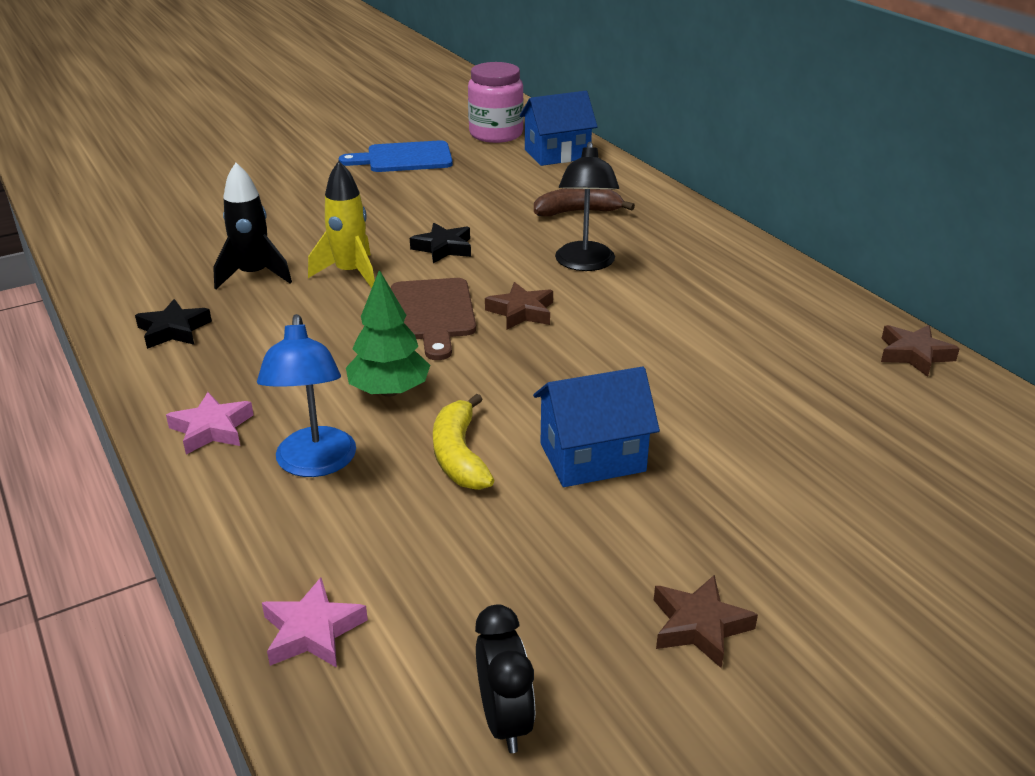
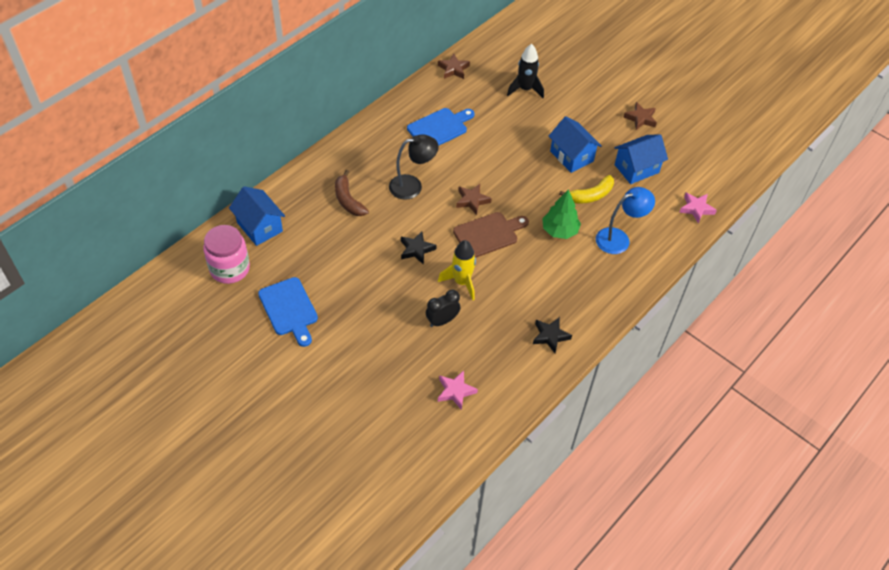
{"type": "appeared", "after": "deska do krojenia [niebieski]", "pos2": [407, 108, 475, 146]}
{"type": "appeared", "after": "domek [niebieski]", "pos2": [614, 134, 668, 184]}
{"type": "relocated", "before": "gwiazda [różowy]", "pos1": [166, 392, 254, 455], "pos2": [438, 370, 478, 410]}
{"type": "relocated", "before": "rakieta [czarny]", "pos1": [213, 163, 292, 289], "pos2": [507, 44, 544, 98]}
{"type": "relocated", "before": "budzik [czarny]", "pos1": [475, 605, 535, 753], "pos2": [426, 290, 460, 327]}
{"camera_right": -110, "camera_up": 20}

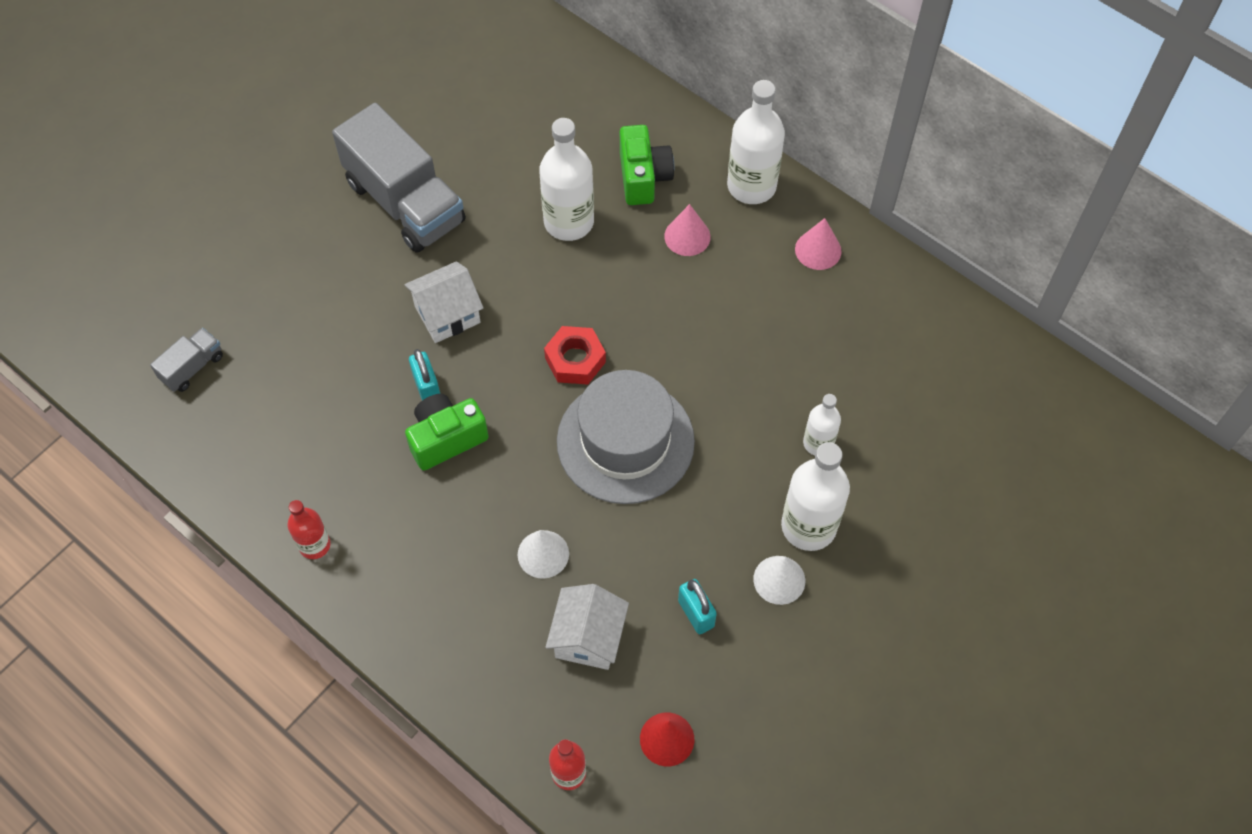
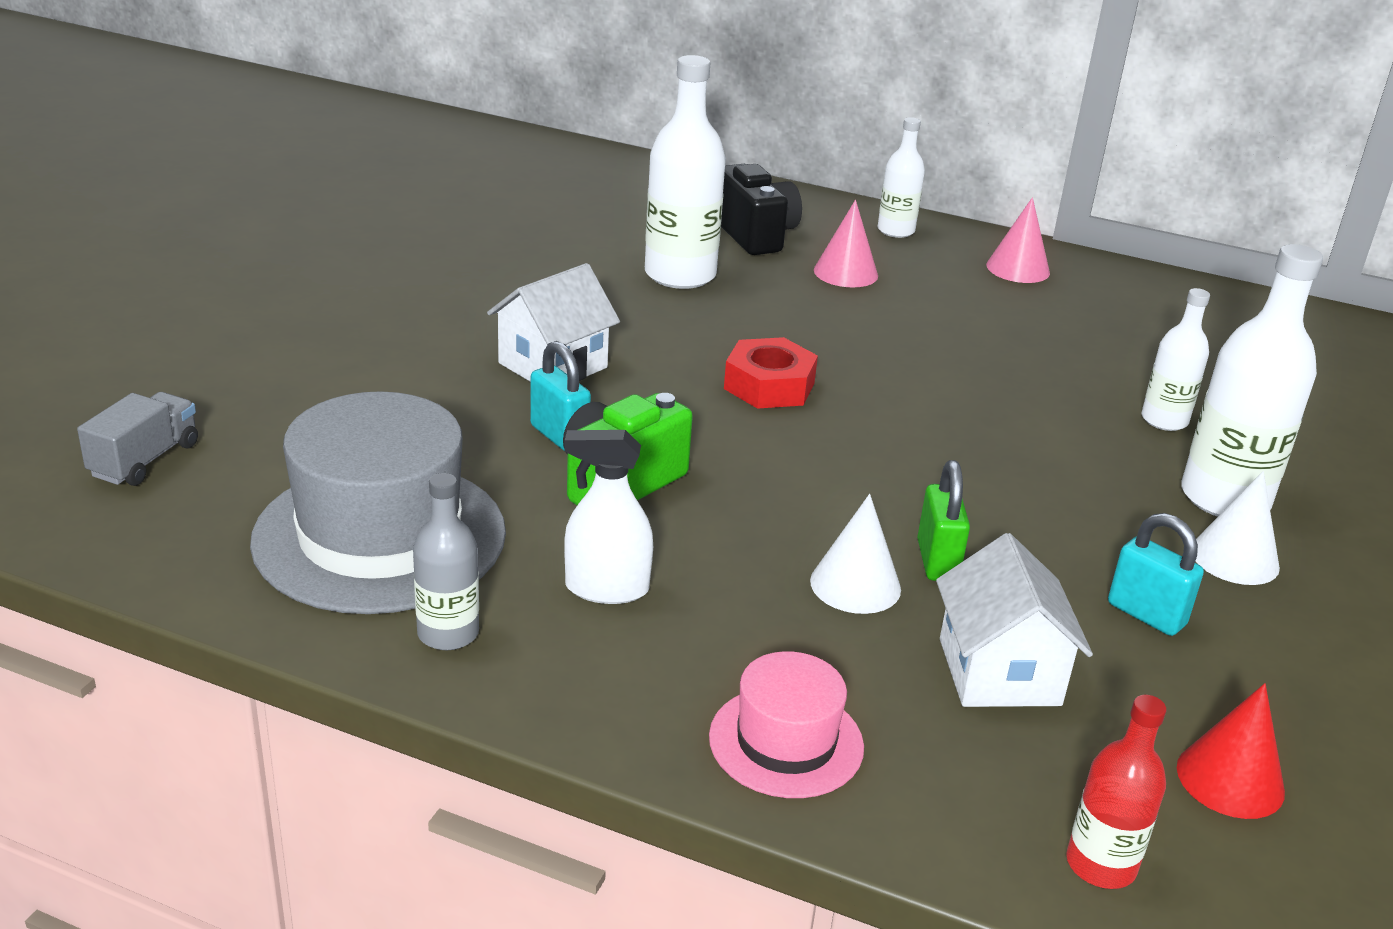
{"type": "missing", "before": "ciężarówka [szary]", "pos1": [332, 103, 466, 253]}
{"type": "appeared", "after": "spryskiwacz [biały]", "pos2": [564, 430, 653, 604]}
{"type": "appeared", "after": "kapelusz [różowy]", "pos2": [709, 651, 864, 798]}
{"type": "appeared", "after": "kłódka [zielony]", "pos2": [917, 460, 970, 581]}
{"type": "relocated", "before": "kapelusz [szary]", "pos1": [557, 370, 695, 504], "pos2": [250, 391, 506, 614]}
{"type": "colour", "before": "butelka [czerwony]", "after": "butelka [szary]", "pos1": [287, 500, 331, 559], "pos2": [413, 473, 479, 650]}
{"type": "colour", "before": "aparat fotograficzny [zielony]", "after": "aparat fotograficzny [czarny]", "pos1": [620, 125, 674, 205], "pos2": [721, 164, 802, 255]}
{"type": "size", "before": "butelka [biały]", "pos1": [727, 80, 785, 204], "pos2": [877, 117, 925, 238], "scale": 0.57}
{"camera_right": -20, "camera_up": -30}

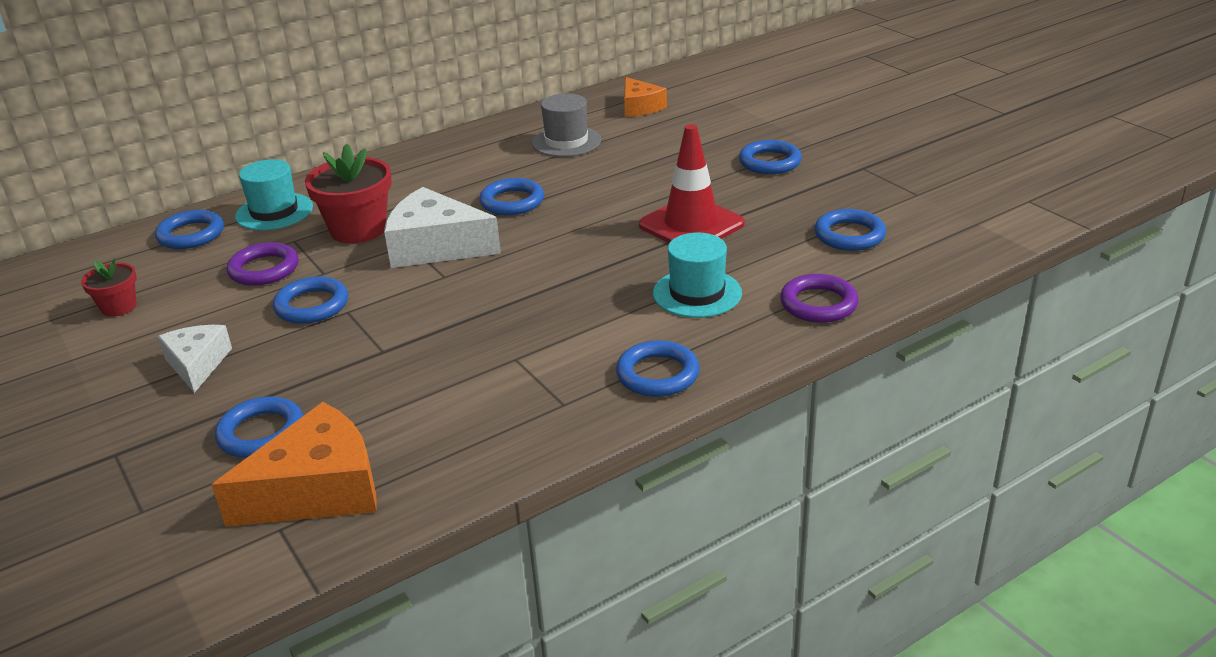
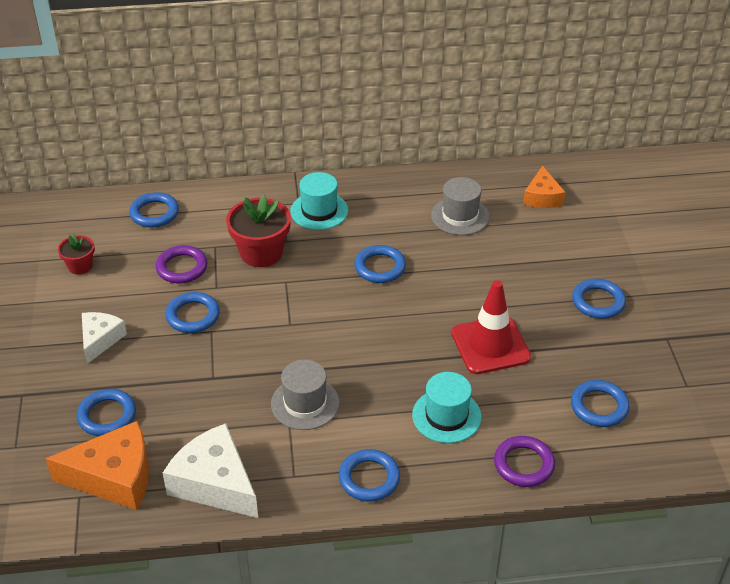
{"type": "appeared", "after": "kapelusz [szary]", "pos2": [271, 360, 339, 430]}
{"type": "relocated", "before": "kapelusz [turkusowy]", "pos1": [235, 159, 313, 230], "pos2": [290, 172, 348, 230]}
{"type": "relocated", "before": "ser [biały]", "pos1": [384, 187, 501, 268], "pos2": [163, 423, 258, 518]}
{"camera_right": 25, "camera_up": 10}

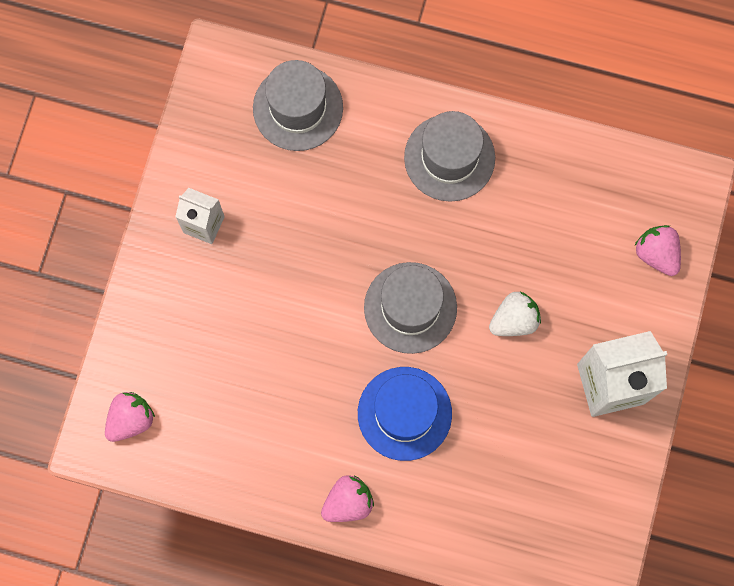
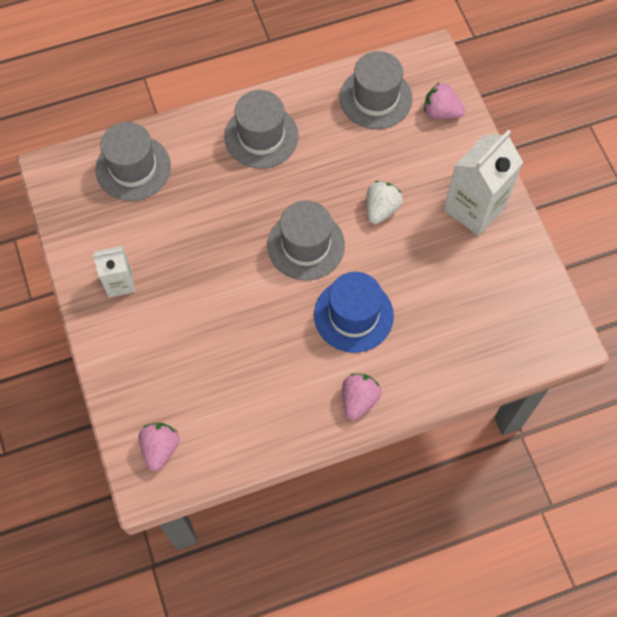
{"type": "appeared", "after": "kapelusz [szary]", "pos2": [340, 51, 412, 129]}
{"camera_right": -35, "camera_up": -10}

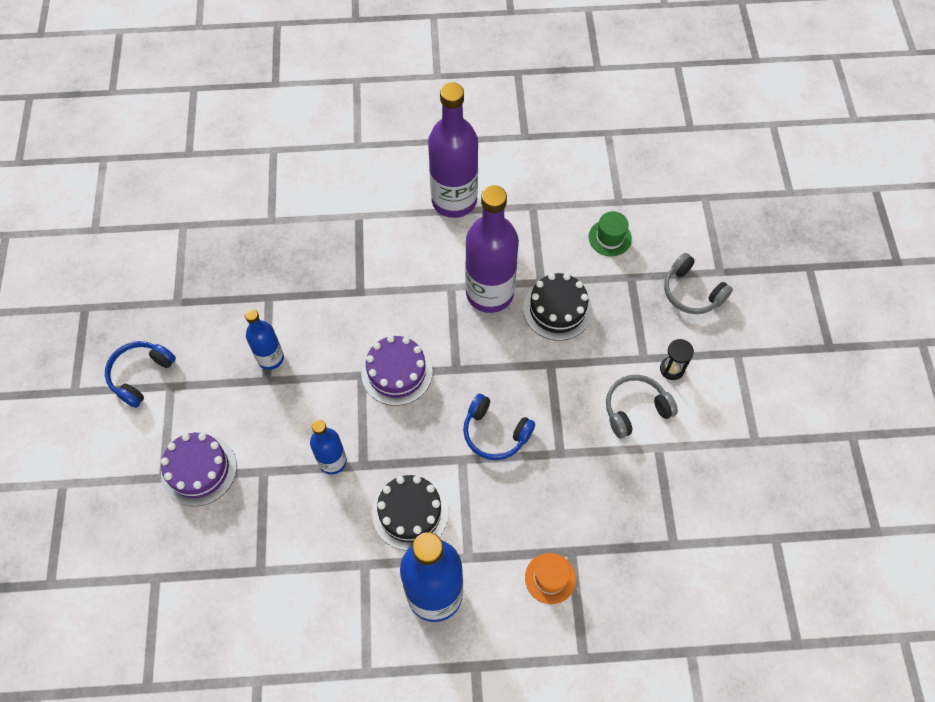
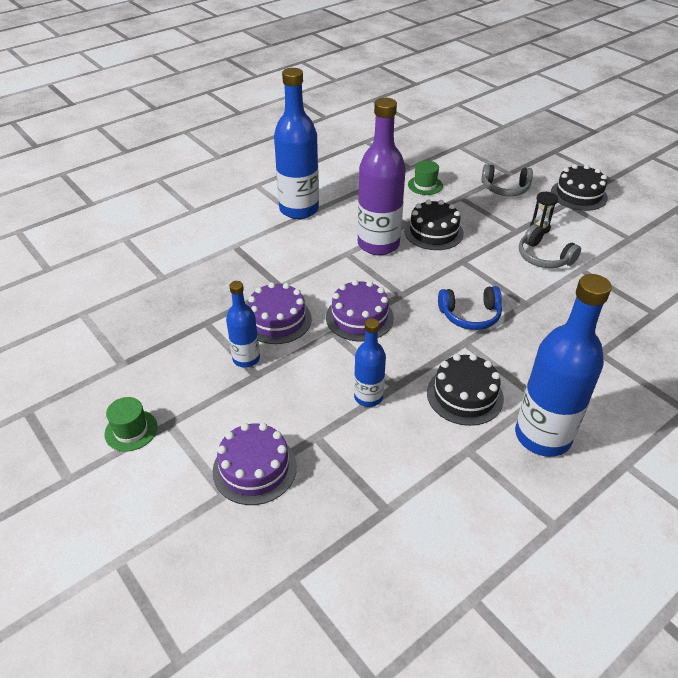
{"type": "missing", "before": "kapelusz [pomarańczowy]", "pos1": [525, 553, 576, 604]}
{"type": "appeared", "after": "tort [fioletowy]", "pos2": [248, 282, 312, 344]}
{"type": "appeared", "after": "tort [czarny]", "pos2": [551, 164, 608, 211]}
{"type": "exchanged", "before": "słuchawki [niebieski]", "after": "kapelusz [zielony]", "pos1": [105, 341, 176, 408], "pos2": [104, 397, 158, 452]}
{"type": "colour", "before": "butelka [fioletowy]", "after": "butelka [niebieski]", "pos1": [428, 82, 478, 218], "pos2": [274, 68, 319, 219]}
{"type": "spun", "before": "słuchawki [szary]", "pos1": [606, 375, 678, 438], "pos2": [519, 224, 581, 268], "turn": -75}
{"camera_right": -35, "camera_up": -20}

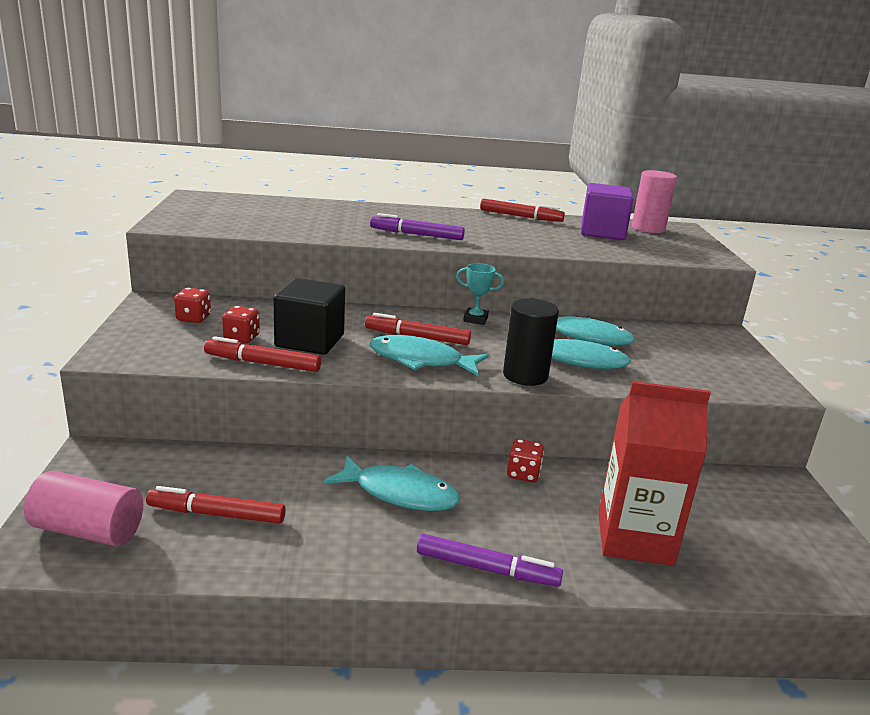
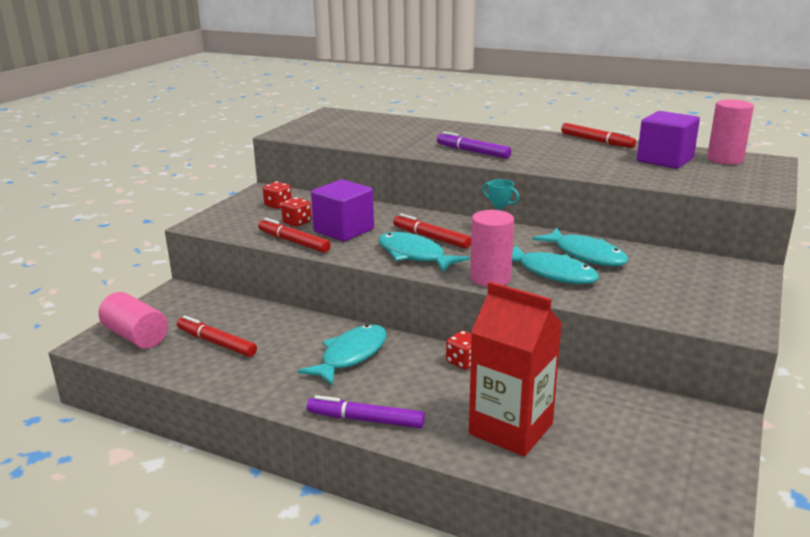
{"type": "colour", "before": "sześcian [czarny]", "after": "sześcian [fioletowy]", "pos1": [273, 278, 345, 355], "pos2": [311, 179, 374, 242]}
{"type": "colour", "before": "walec [czarny]", "after": "walec [różowy]", "pos1": [503, 298, 559, 386], "pos2": [470, 210, 514, 287]}
{"type": "spun", "before": "ryba [turkusowy]", "pos1": [324, 456, 460, 511], "pos2": [298, 324, 387, 386], "turn": -105}
{"type": "spun", "before": "flamaster [fioletowy]", "pos1": [417, 534, 563, 587], "pos2": [307, 395, 425, 428], "turn": 150}
{"camera_right": 30, "camera_up": 0}

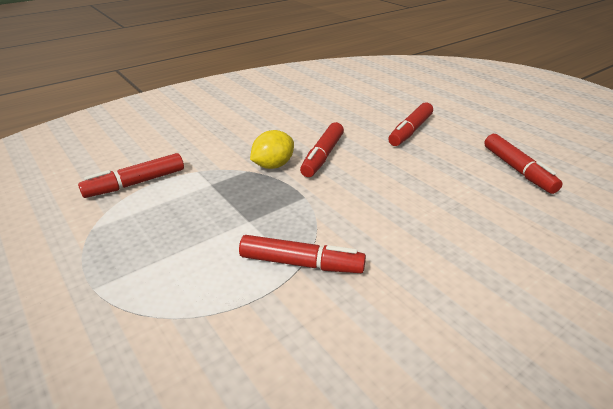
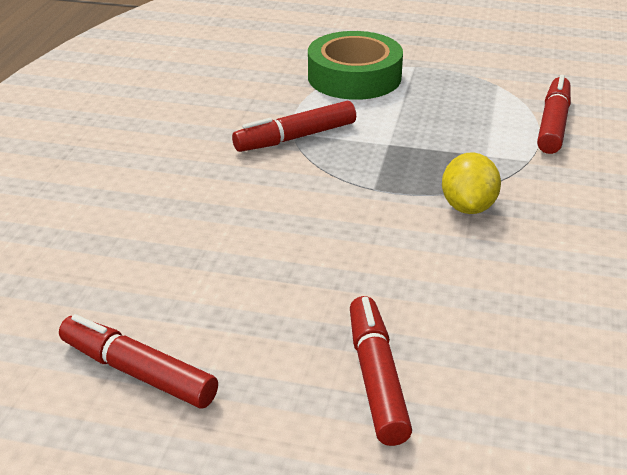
{"type": "missing", "before": "flamaster [czerwony]", "pos1": [300, 122, 344, 177]}
{"type": "appeared", "after": "taśma klejąca [zielony]", "pos2": [308, 31, 403, 100]}
{"camera_right": 140, "camera_up": 0}

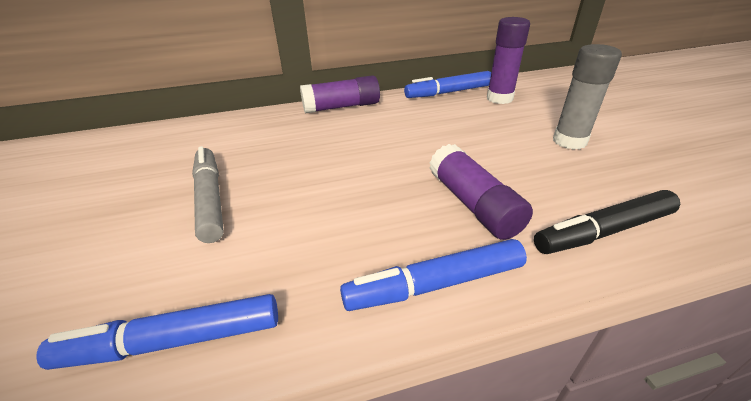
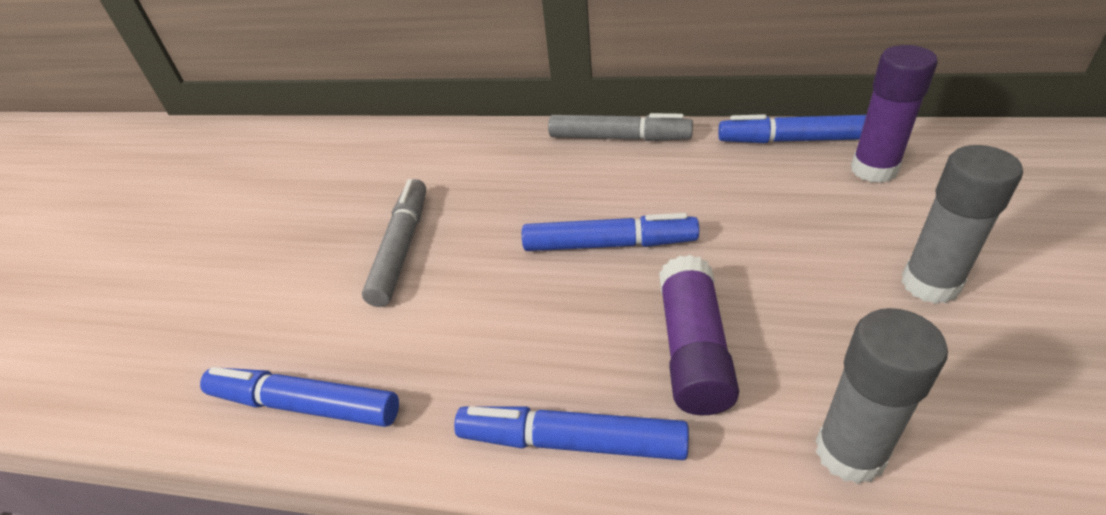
{"type": "appeared", "after": "flamaster [niebieski]", "pos2": [522, 213, 699, 251]}
{"type": "exchanged", "before": "klej w sztyfcie [fioletowy]", "after": "flamaster [szary]", "pos1": [300, 75, 380, 114], "pos2": [548, 113, 693, 141]}
{"type": "exchanged", "before": "flamaster [czarny]", "after": "klej w sztyfcie [szary]", "pos1": [534, 190, 680, 254], "pos2": [816, 308, 948, 484]}
{"camera_right": 30, "camera_up": 5}

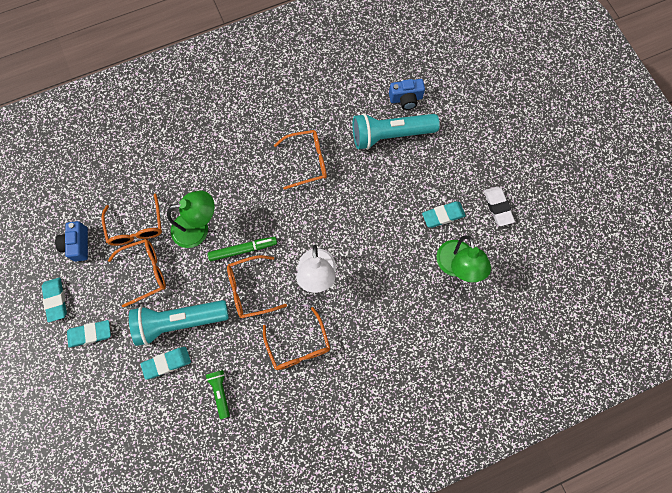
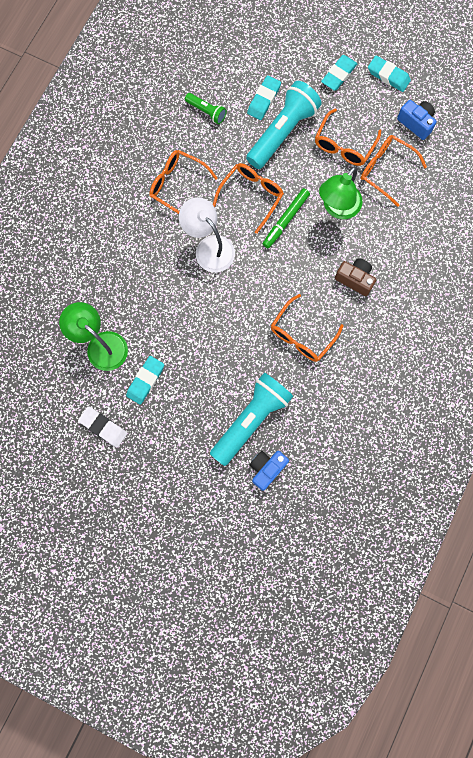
{"type": "appeared", "after": "aparat fotograficzny [brązowy]", "pos2": [335, 258, 376, 296]}
{"camera_right": 140, "camera_up": 5}

